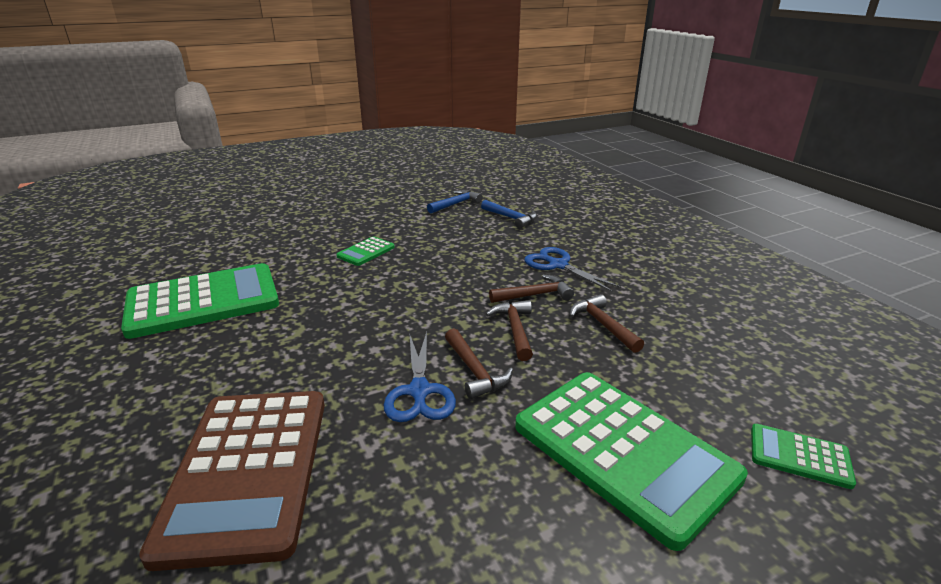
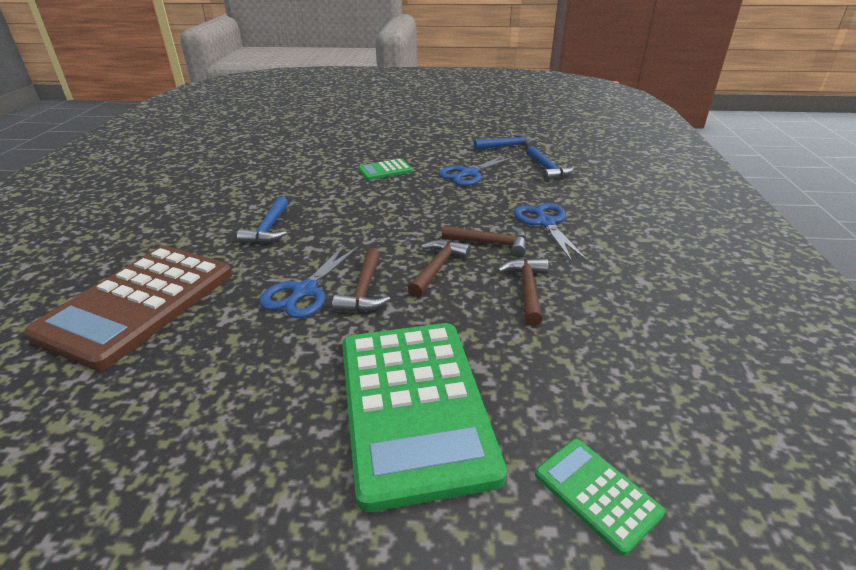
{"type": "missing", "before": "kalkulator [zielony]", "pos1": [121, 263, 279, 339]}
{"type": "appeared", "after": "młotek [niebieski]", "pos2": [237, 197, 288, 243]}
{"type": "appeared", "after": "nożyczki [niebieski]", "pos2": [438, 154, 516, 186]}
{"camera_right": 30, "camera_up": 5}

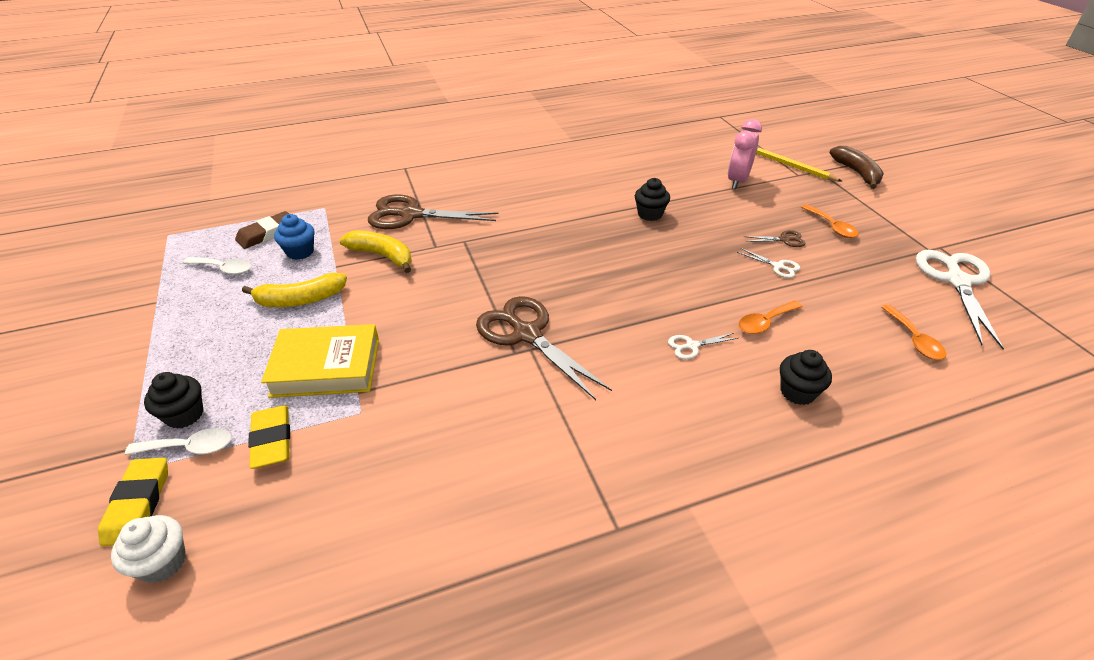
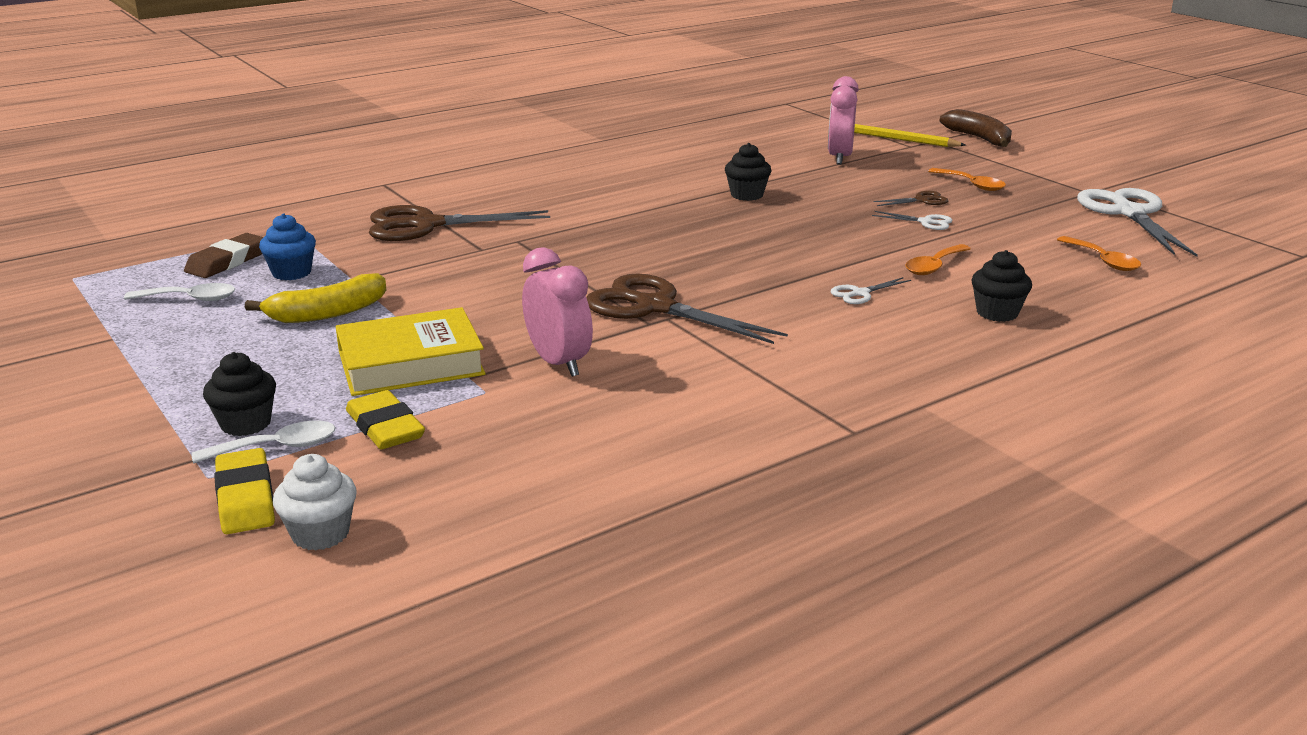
{"type": "missing", "before": "banan [żółty]", "pos1": [339, 230, 412, 273]}
{"type": "appeared", "after": "budzik [różowy]", "pos2": [522, 247, 593, 377]}
{"camera_right": -15, "camera_up": -15}

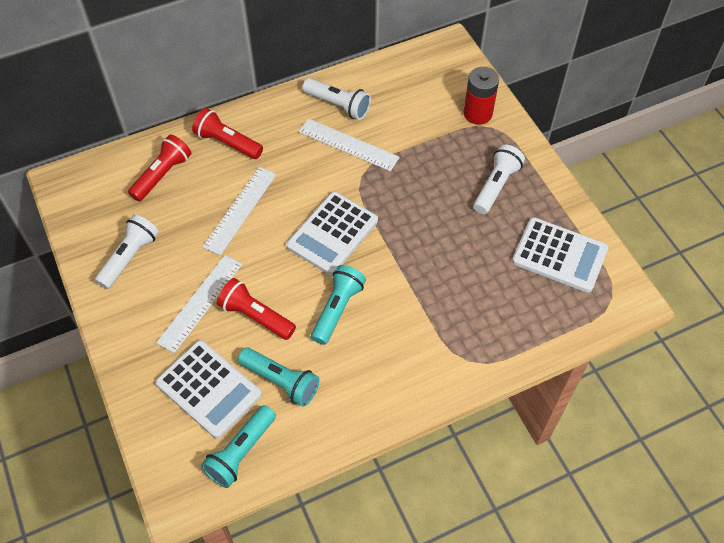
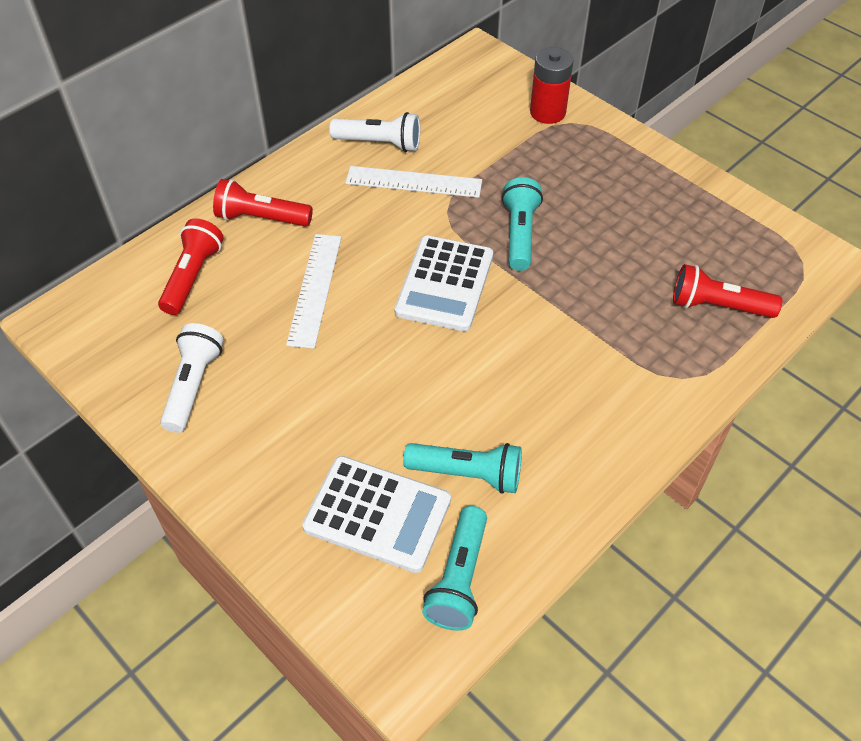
{"type": "missing", "before": "linijka [biały]", "pos1": [156, 255, 242, 353]}
{"type": "missing", "before": "latarka [biały]", "pos1": [473, 145, 525, 214]}
{"type": "missing", "before": "kalkulator [biały]", "pos1": [512, 217, 609, 293]}
{"type": "relocated", "before": "latarka [czerwony]", "pos1": [217, 278, 296, 340], "pos2": [673, 264, 782, 318]}
{"type": "relocated", "before": "latarka [turkusowy]", "pos1": [311, 265, 366, 345], "pos2": [502, 177, 543, 271]}
{"camera_right": -20, "camera_up": -5}

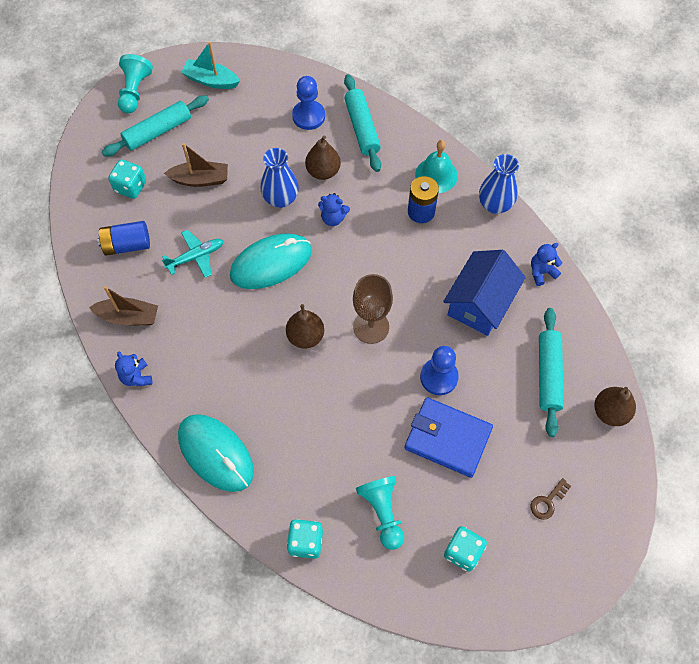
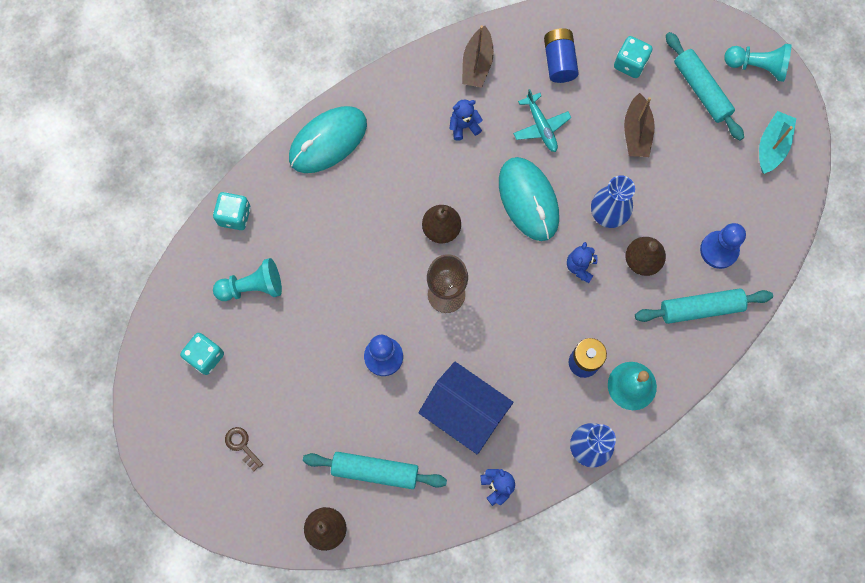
{"type": "missing", "before": "portfel [niebieski]", "pos1": [404, 397, 493, 478]}
{"type": "relocated", "before": "miś [niebieski]", "pos1": [115, 352, 152, 387], "pos2": [450, 100, 483, 141]}
{"camera_right": 95, "camera_up": 10}

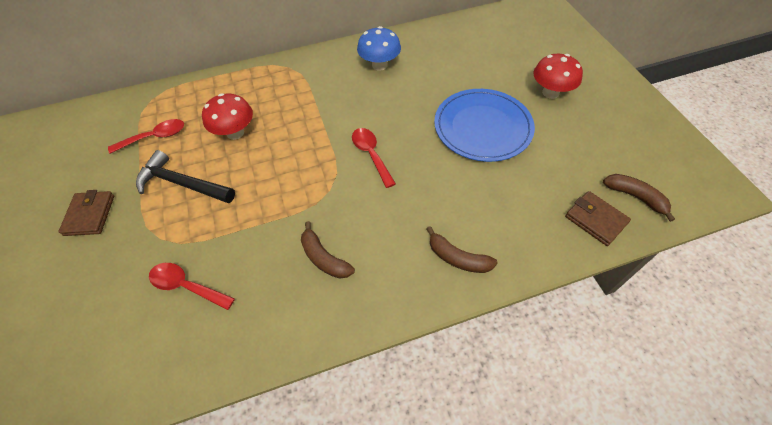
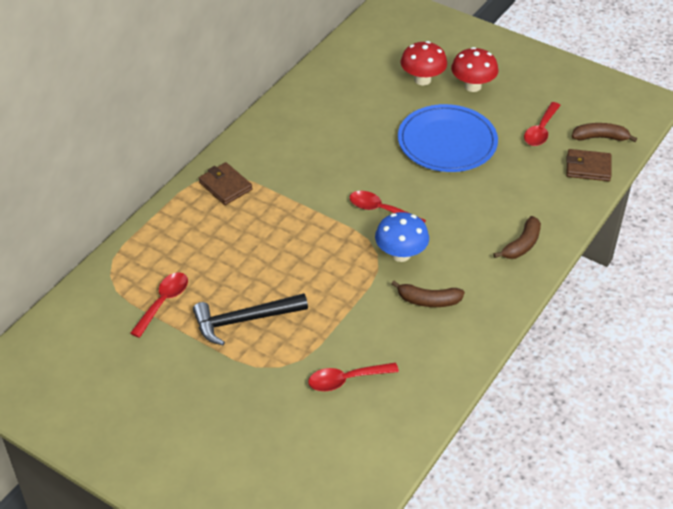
{"type": "appeared", "after": "łyżka [czerwony]", "pos2": [524, 102, 561, 146]}
{"type": "relocated", "before": "portfel [brązowy]", "pos1": [59, 190, 114, 236], "pos2": [199, 162, 253, 205]}
{"type": "relocated", "before": "grzyb [czerwony]", "pos1": [202, 93, 253, 140], "pos2": [401, 41, 447, 85]}
{"type": "relocated", "before": "grzyb [niebieski]", "pos1": [357, 26, 401, 71], "pos2": [375, 212, 429, 262]}
{"type": "spun", "before": "banan [brązowy]", "pos1": [427, 226, 498, 273], "pos2": [493, 216, 541, 259], "turn": -45}
{"camera_right": -40, "camera_up": -10}

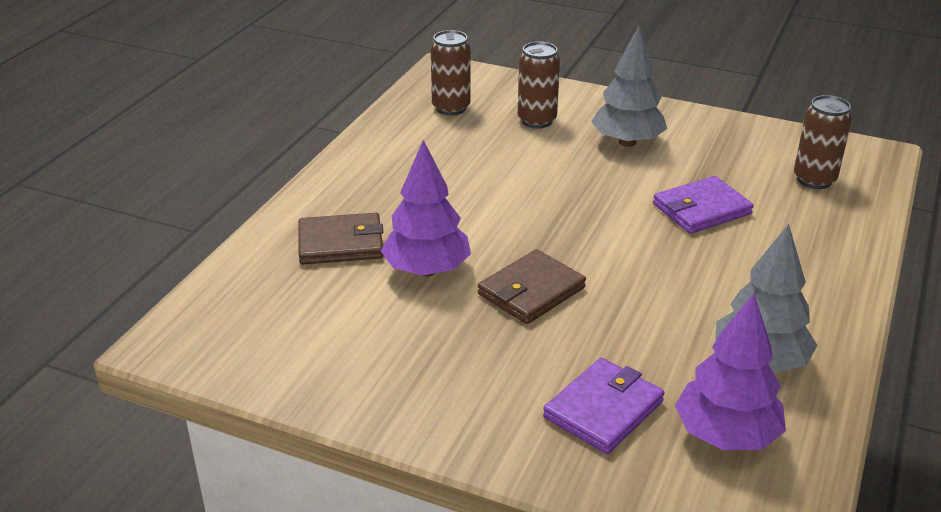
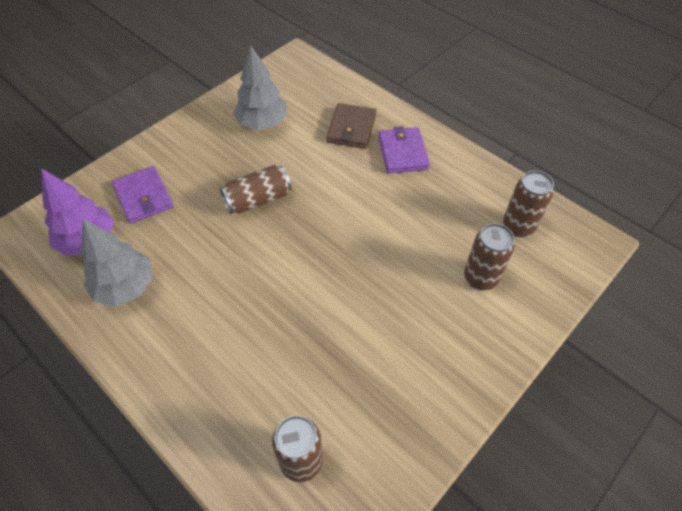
{"type": "missing", "before": "drzewko [fioletowy]", "pos1": [381, 140, 471, 276]}
{"type": "relocated", "before": "drzewko [szary]", "pos1": [591, 26, 667, 147], "pos2": [233, 45, 288, 130]}
{"type": "relocated", "before": "portfel [fioletowy]", "pos1": [653, 176, 754, 234], "pos2": [378, 126, 430, 174]}
{"type": "exchanged", "before": "portfel [brązowy]", "after": "puszka [brązowy]", "pos1": [478, 249, 586, 324], "pos2": [220, 165, 292, 214]}
{"camera_right": 110, "camera_up": 20}

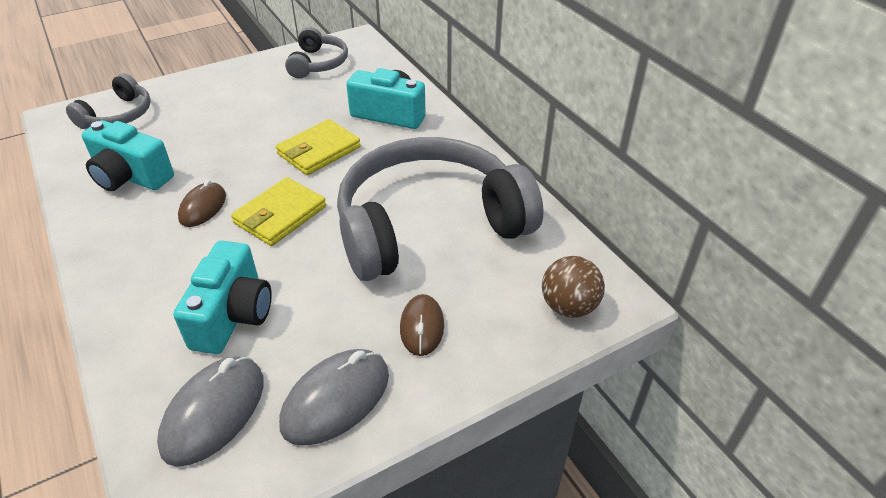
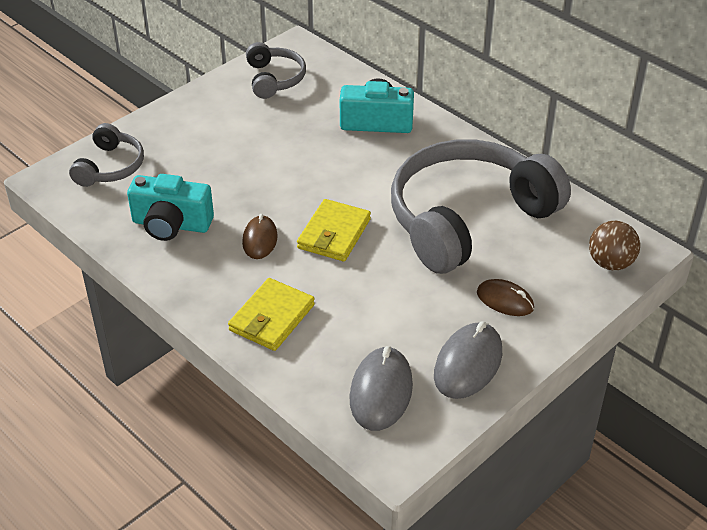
{"type": "missing", "before": "aparat fotograficzny [turkusowy]", "pos1": [173, 241, 272, 354]}
{"type": "relocated", "before": "portfel [żółty]", "pos1": [276, 119, 361, 175], "pos2": [228, 278, 315, 351]}
{"type": "spun", "before": "myszka [brązowy]", "pos1": [400, 294, 444, 356], "pos2": [477, 279, 534, 316], "turn": -45}
{"camera_right": -15, "camera_up": 0}

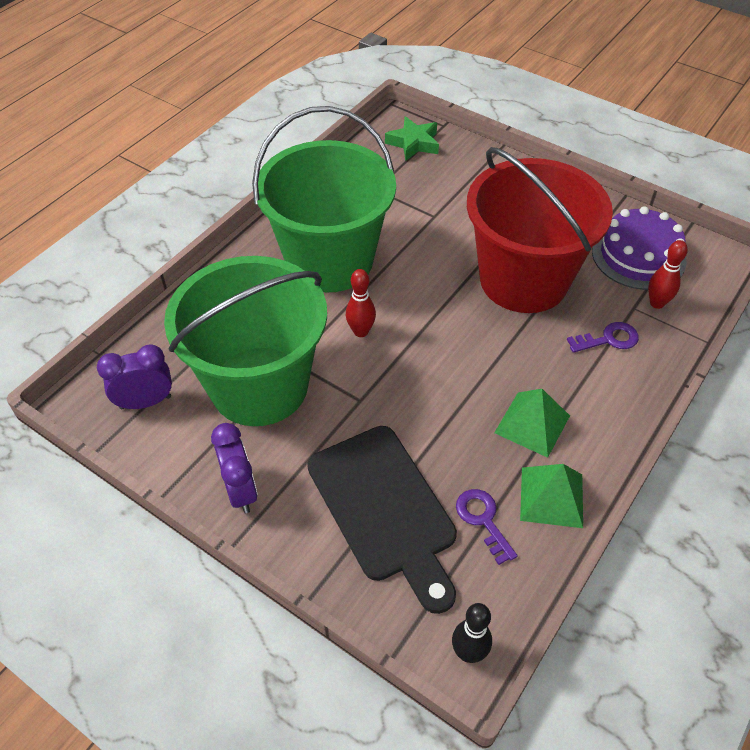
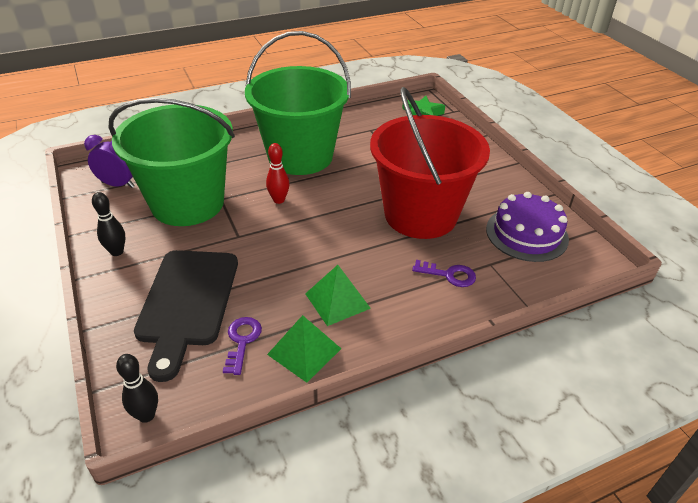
{"type": "missing", "before": "kręgiel [czerwony]", "pos1": [648, 240, 688, 309]}
{"type": "exchanged", "before": "budzik [fioletowy]", "after": "kręgiel [czarny]", "pos1": [211, 423, 258, 513], "pos2": [92, 192, 125, 256]}
{"camera_right": 30, "camera_up": -10}

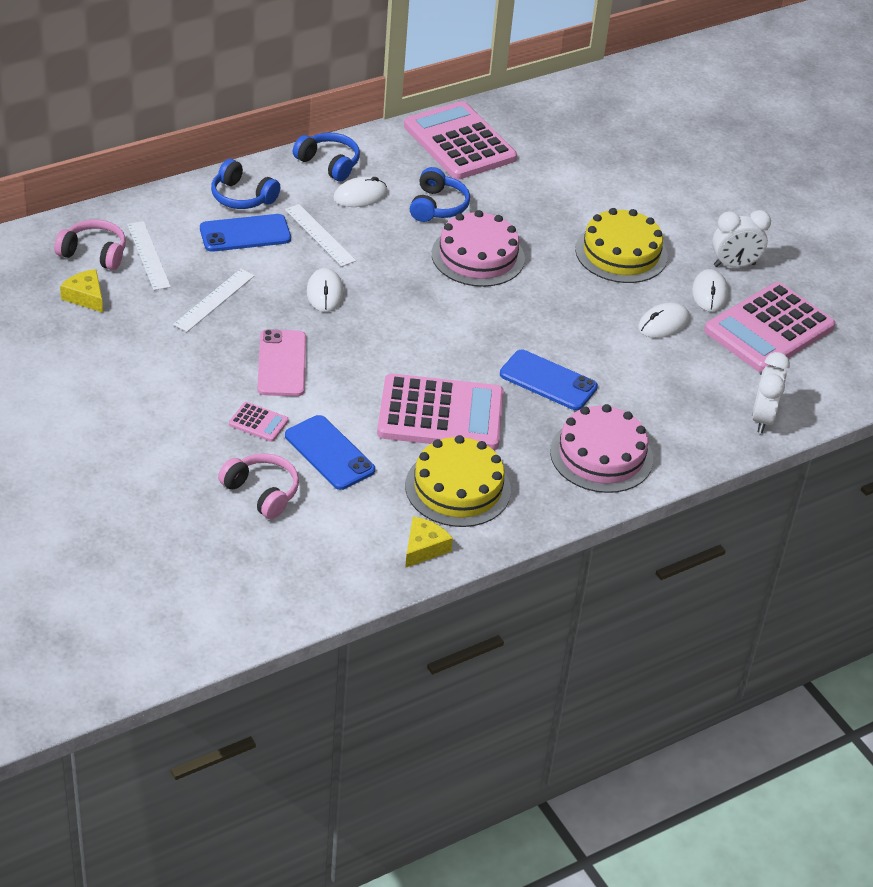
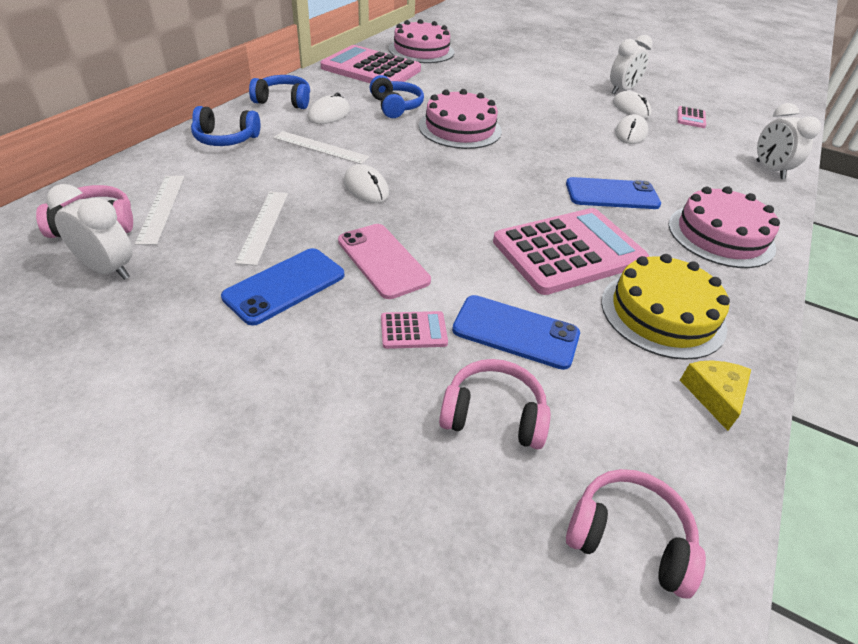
{"type": "missing", "before": "tort [żółty]", "pos1": [575, 208, 668, 283]}
{"type": "appeared", "after": "tort [różowy]", "pos2": [389, 19, 454, 63]}
{"type": "appeared", "after": "słuchawki [różowy]", "pos2": [566, 469, 706, 599]}
{"type": "relocated", "before": "telefon [niebieski]", "pos1": [200, 214, 291, 252], "pos2": [221, 248, 344, 326]}
{"type": "exchanged", "before": "ser [żółty]", "after": "budzik [biały]", "pos1": [60, 269, 103, 312], "pos2": [46, 184, 133, 280]}
{"type": "spun", "before": "linijka [biały]", "pos1": [127, 221, 171, 290], "pos2": [135, 176, 185, 245], "turn": 45}
{"type": "size", "before": "kalkulator [różowy]", "pos1": [704, 282, 835, 372], "pos2": [677, 106, 706, 128], "scale": 0.41}
{"camera_right": -30, "camera_up": 0}

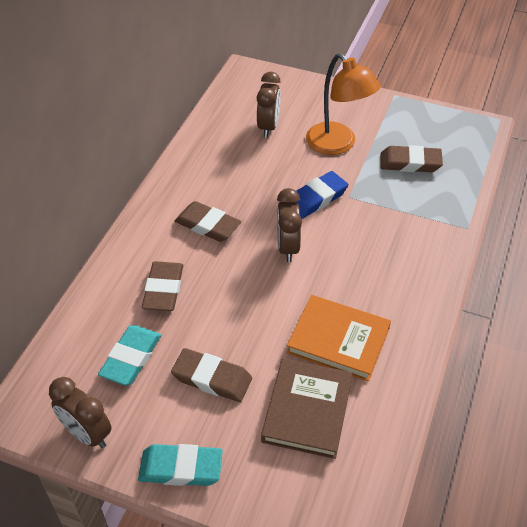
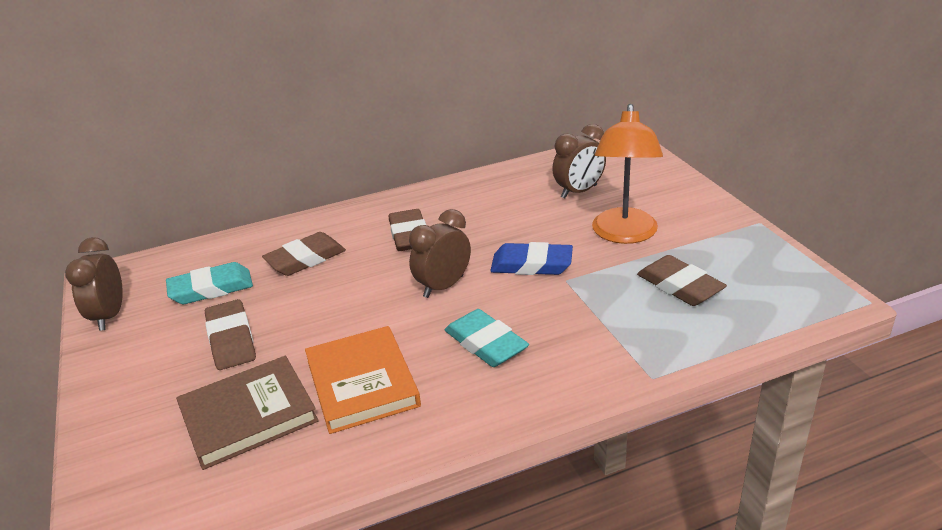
{"type": "relocated", "before": "gumka do mazania [turkusowy]", "pos1": [138, 444, 223, 486], "pos2": [445, 309, 529, 367]}
{"camera_right": 50, "camera_up": -15}

